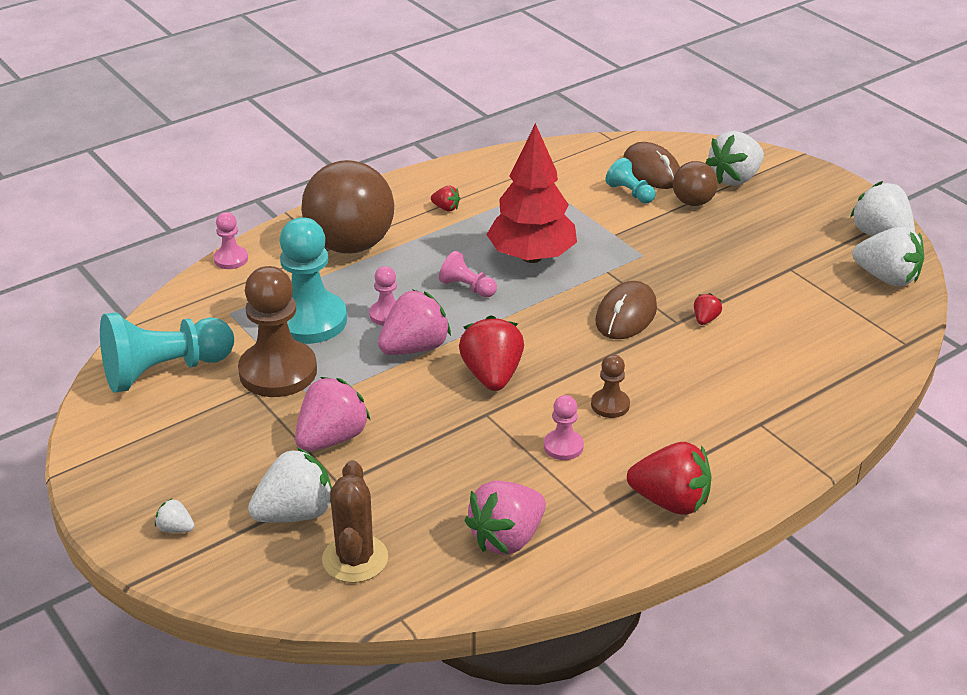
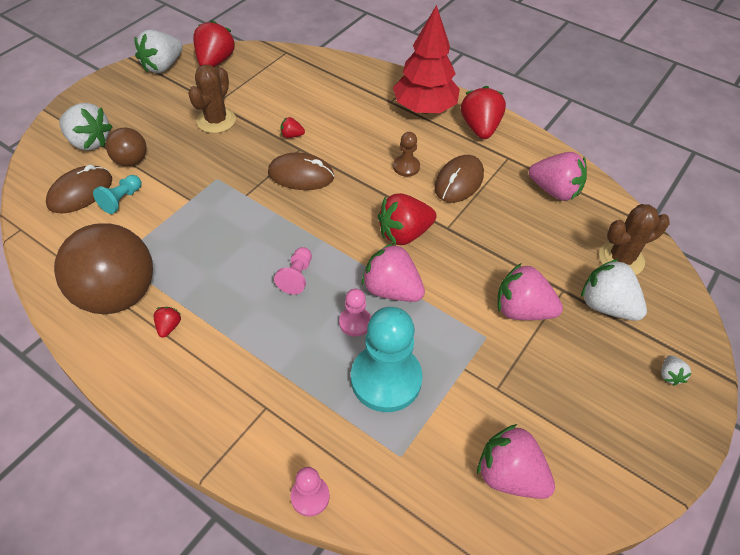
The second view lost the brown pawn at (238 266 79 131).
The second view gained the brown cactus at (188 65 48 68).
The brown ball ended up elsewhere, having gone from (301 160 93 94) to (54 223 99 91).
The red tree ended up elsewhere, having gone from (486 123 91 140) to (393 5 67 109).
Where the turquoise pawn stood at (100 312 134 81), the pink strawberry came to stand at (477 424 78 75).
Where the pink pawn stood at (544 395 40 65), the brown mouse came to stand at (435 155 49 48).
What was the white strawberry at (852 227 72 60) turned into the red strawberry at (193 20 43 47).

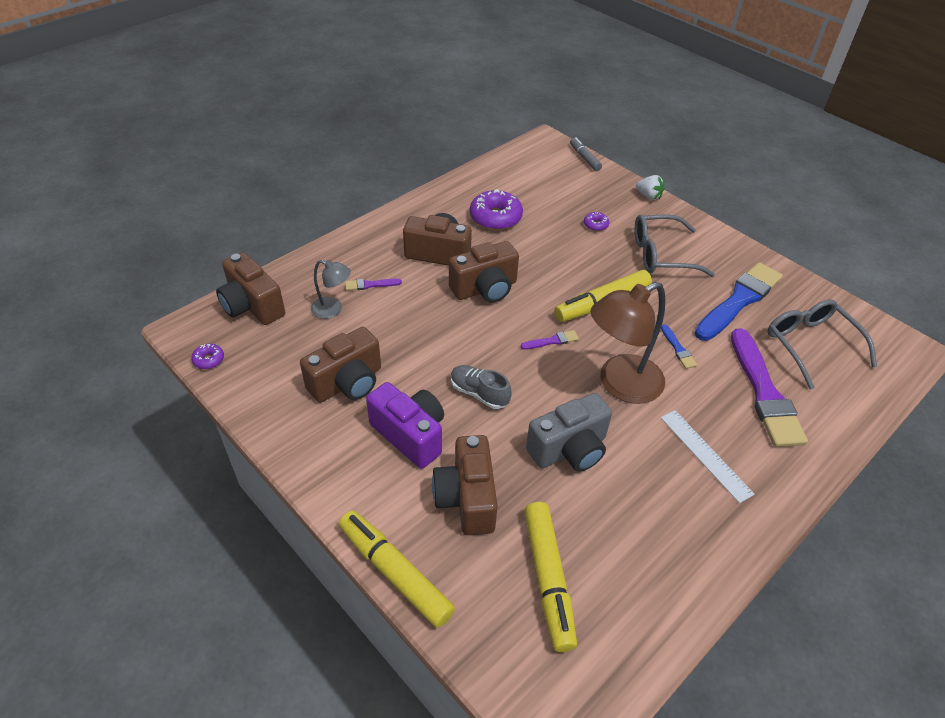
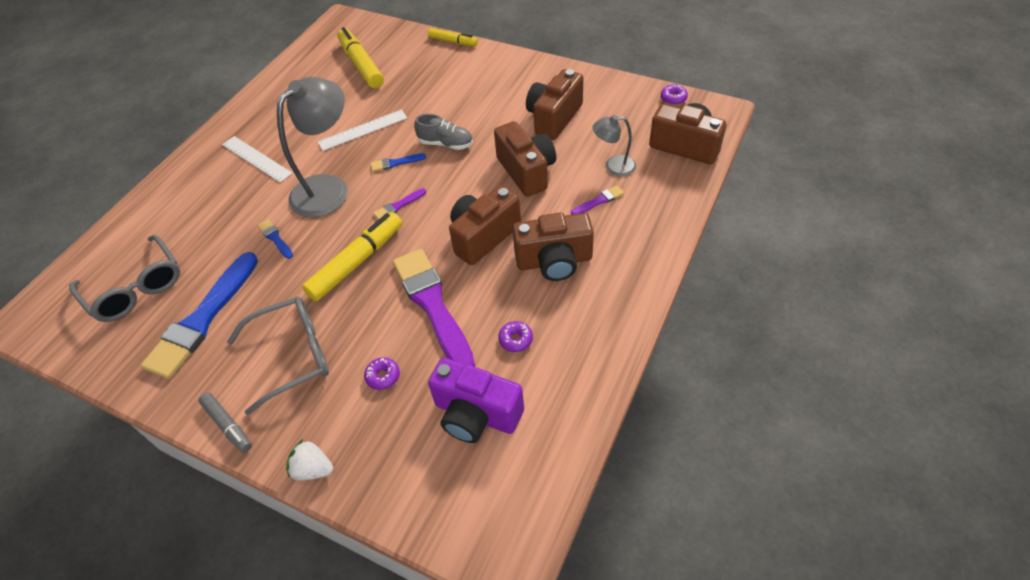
The second view gained the blue brush at (371 153 55 19).
The purple camera ended up elsewhere, having gone from (366 382 78 87) to (428 358 96 85).
The brown camera ended up elsewhere, having gone from (432 435 65 100) to (494 121 62 76).
The grey marker ended up elsewhere, having gone from (570 137 32 34) to (198 393 54 60).
The purple brush ended up elsewhere, having gone from (731 328 77 119) to (393 249 82 118).
Where the grey camera stood at (526 393 86 79), the white ruler came to stand at (318 109 89 42).
What was the brown lamp at (590 282 75 122) turned into the grey lamp at (277 77 71 141).
The size of the yellow marker at (339 510 116 118) changed by a factor of 0.57.
The size of the purple donut at (470 189 53 41) changed by a factor of 0.48.

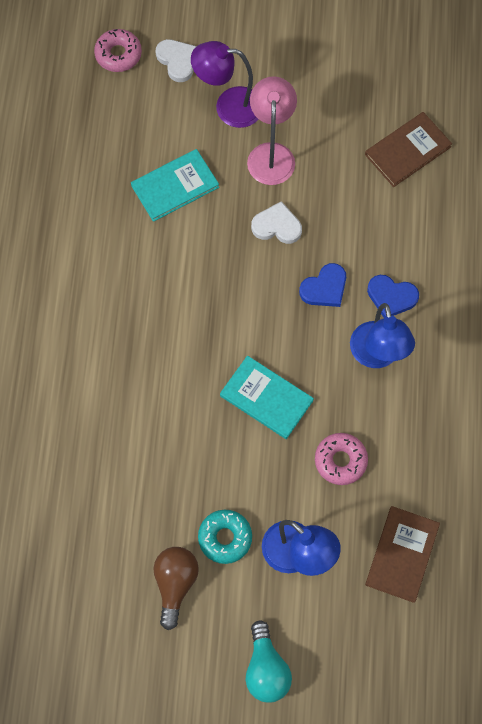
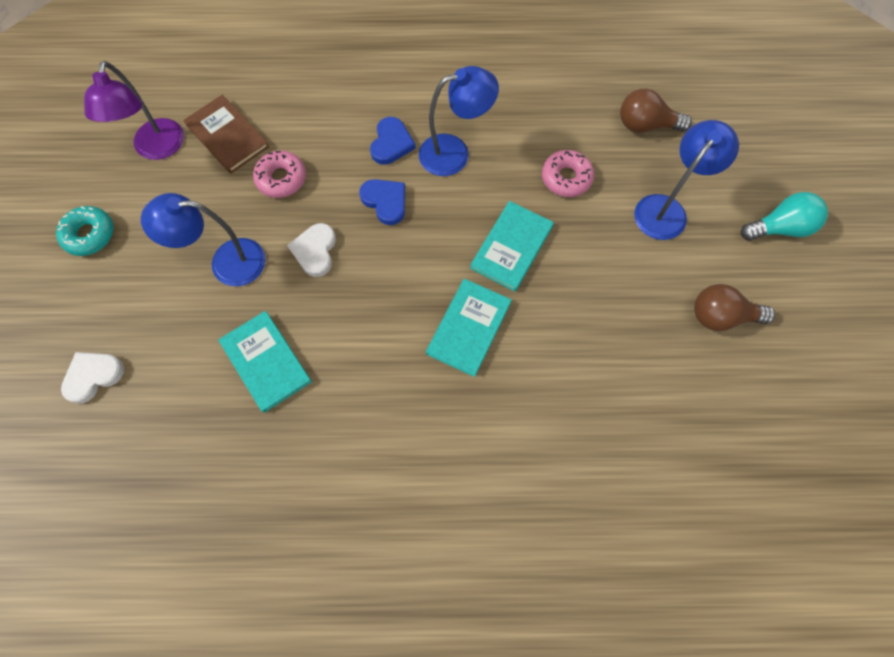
The second view gained the turquoise book at (426 279 86 98).
The pink donut ended up elsewhere, having gone from (94 29 48 43) to (253 150 53 48).
The purple lamp ended up elsewhere, having gone from (191 41 68 87) to (84 61 100 99).
The turquoise donut ended up elsewhere, having gone from (198 510 54 54) to (56 206 58 50).
Where the brown book stood at (365 506 75 97), the brown light bulb came to stand at (620 88 72 45).
What was the pink lamp at (247 76 50 109) turned into the blue lamp at (141 193 125 93).

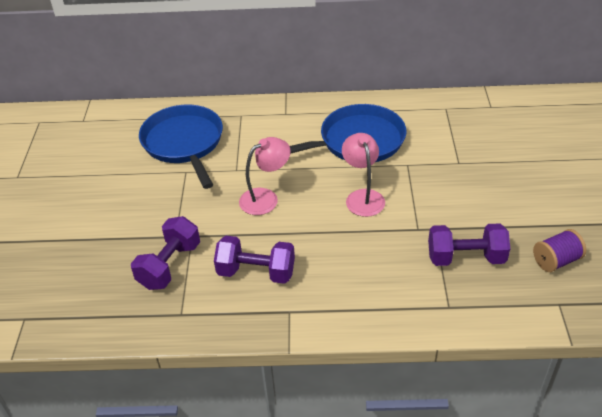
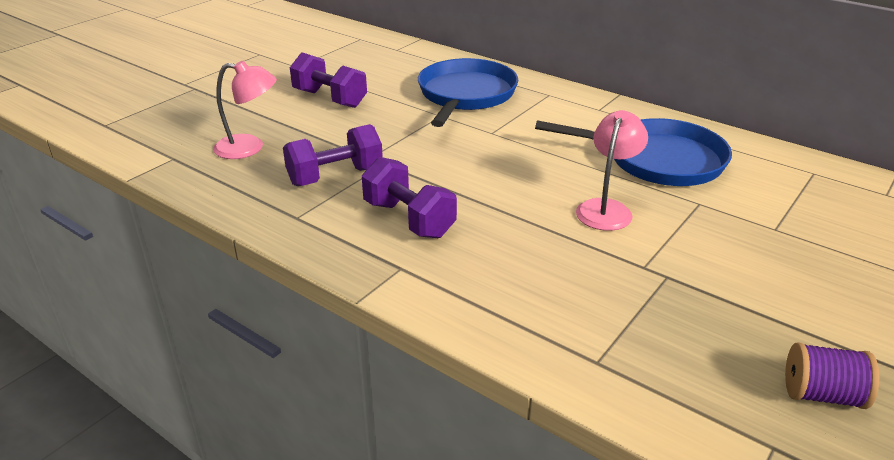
The pink lamp ended up elsewhere, having gone from (239 137 52 78) to (213 61 64 98).
The purple dumbbell ended up elsewhere, having gone from (428 223 82 43) to (290 52 77 56).

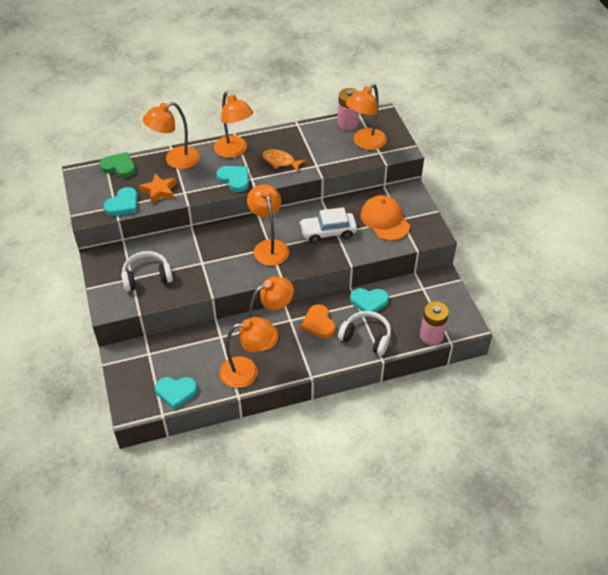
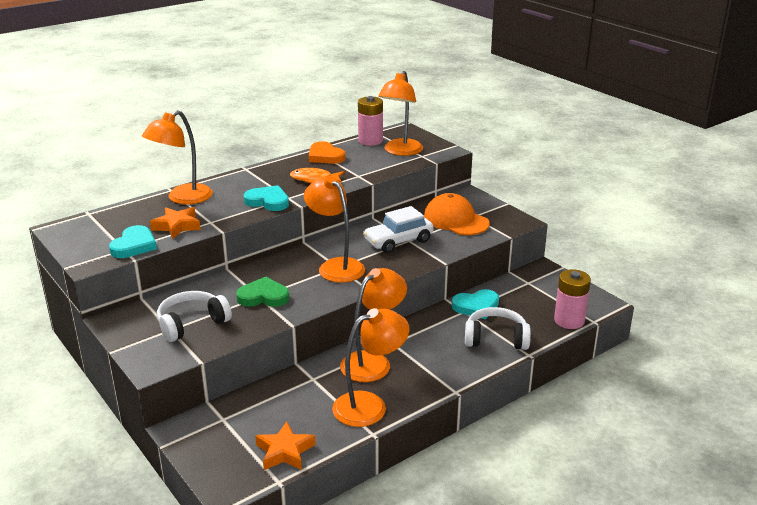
The second view lost the orange lamp at (214 91 39 67).
The green heart ended up elsewhere, having gone from (100 152 36 26) to (236 277 53 30).
The orange heart ended up elsewhere, having gone from (301 304 35 34) to (309 141 36 23).
Where the turquoise heart stood at (155 377 42 33), the orange star came to stand at (255 422 61 48).

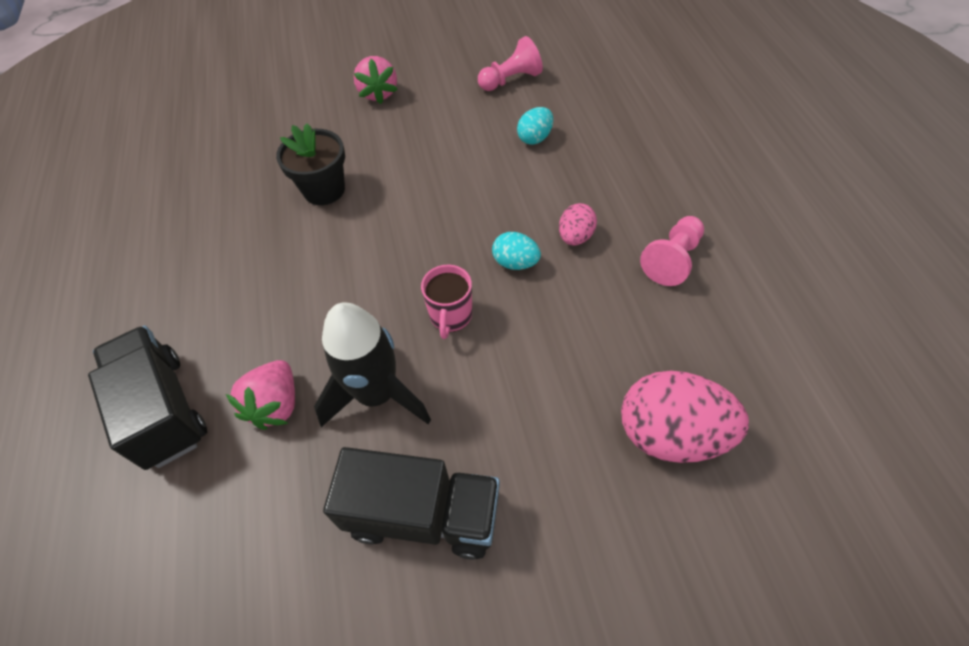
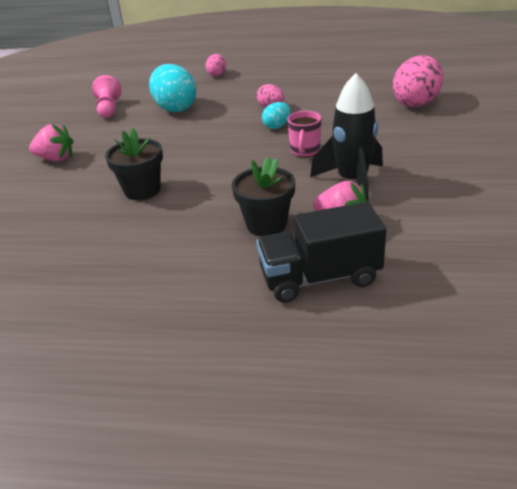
The second view lost the black truck at (323 447 177 113).
The second view lost the pink pawn at (640 216 64 70).
The second view gained the pink egg at (206 54 20 23).
The second view gained the black flower pot at (232 157 63 79).
The pink mug at (421 265 51 74) ended up facing another way, 75 degrees clockwise from before.
The size of the turquoise egg at (517 107 36 38) changed by a factor of 1.92.

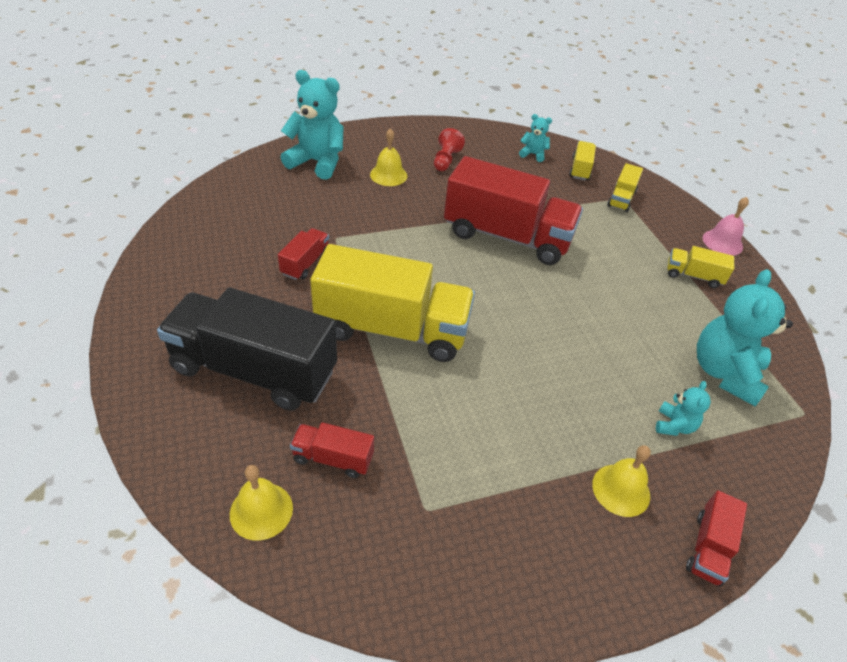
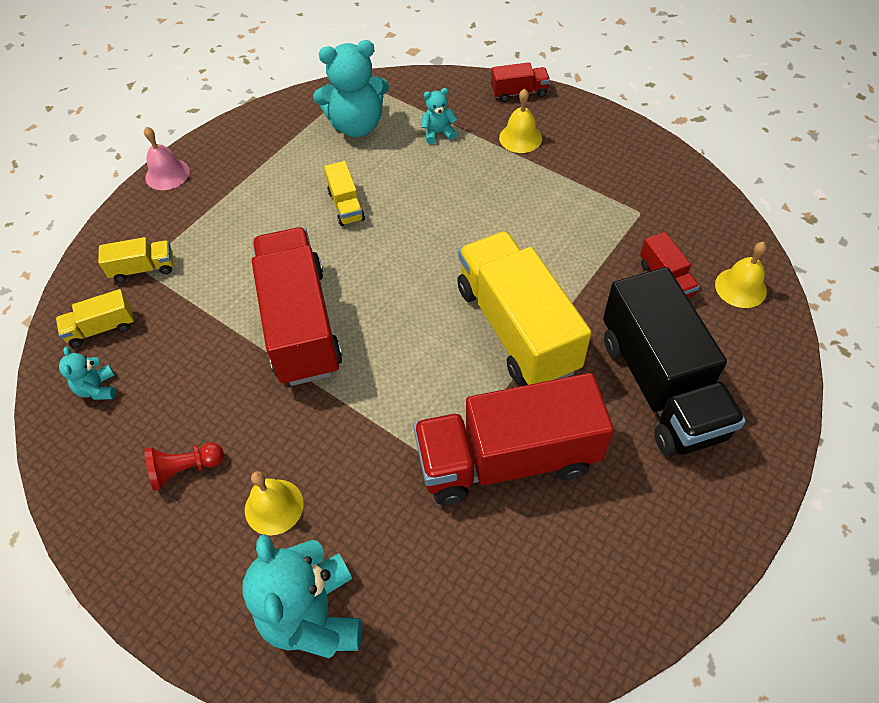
The yellow truck ended up elsewhere, having gone from (667 246 67 42) to (324 161 41 65).
The size of the red truck at (278 228 51 52) changed by a factor of 2.28.

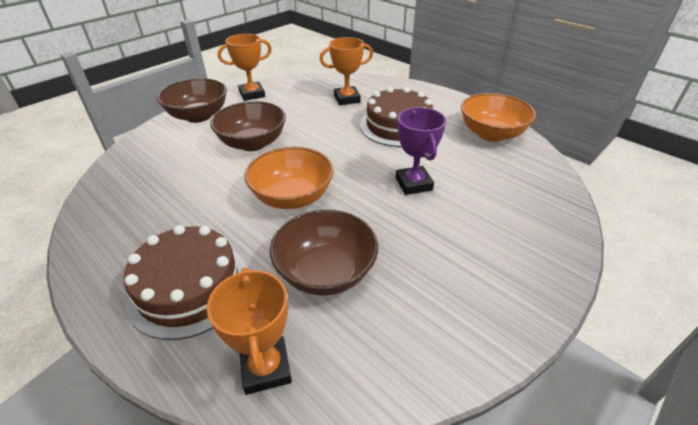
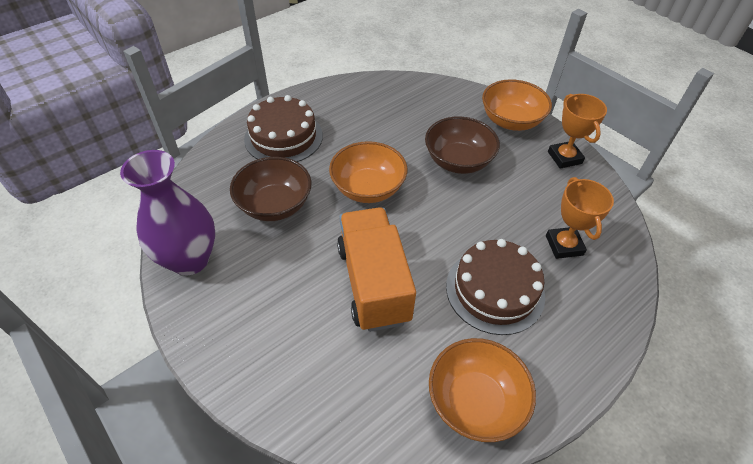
The second view lost the orange trophy at (207 267 85 128).
The second view gained the purple vase at (120 150 95 125).
Where the purple trophy stood at (396 107 50 88), the orange truck came to stand at (337 207 79 125).
What was the brown bowl at (157 78 70 45) turned into the orange bowl at (482 79 70 52).

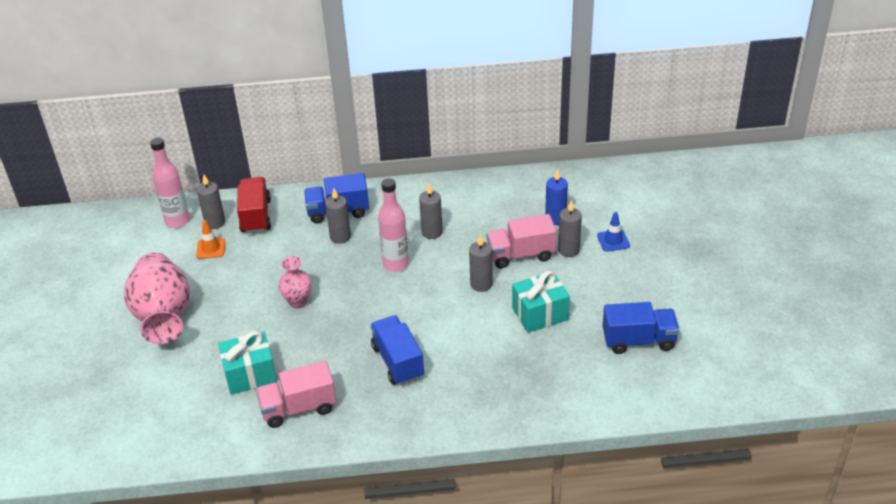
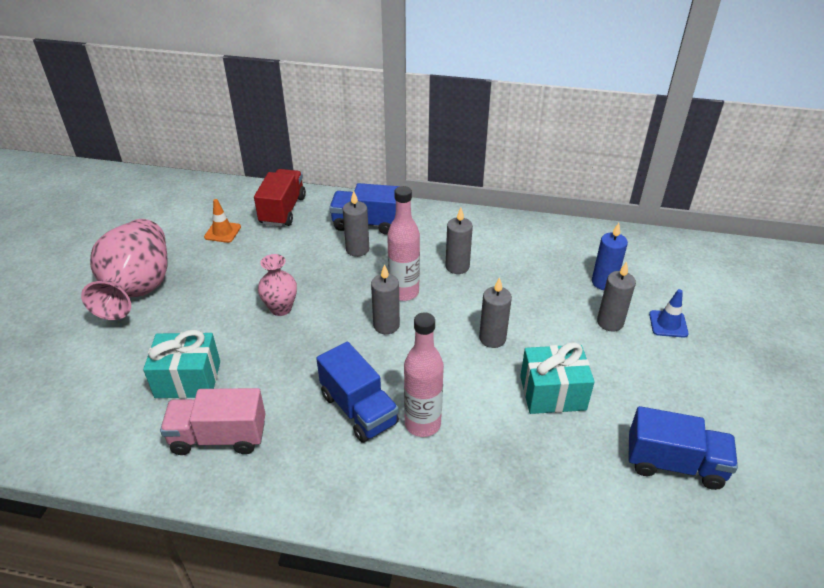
The second view lost the pink truck at (486 214 71 54).
The pink bottle ended up elsewhere, having gone from (150 138 40 90) to (404 313 40 124).
The grey candle ended up elsewhere, having gone from (197 175 28 54) to (371 264 29 70).
The blue truck at (370 315 54 70) ended up facing another way, 150 degrees clockwise from before.

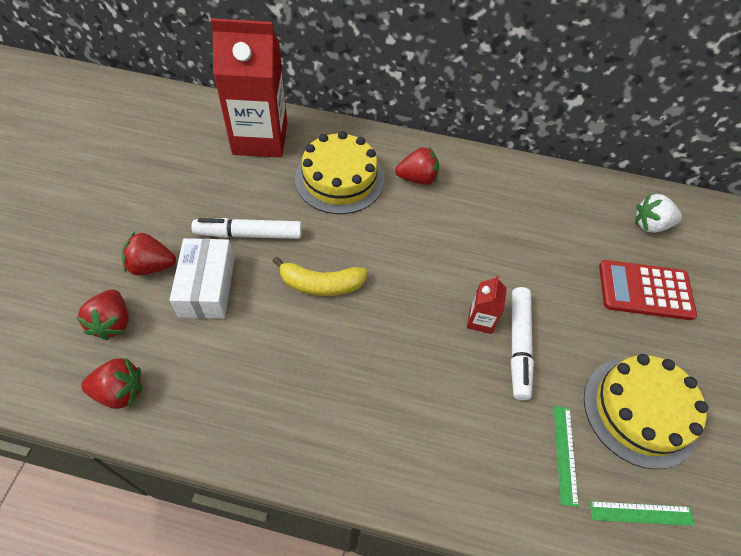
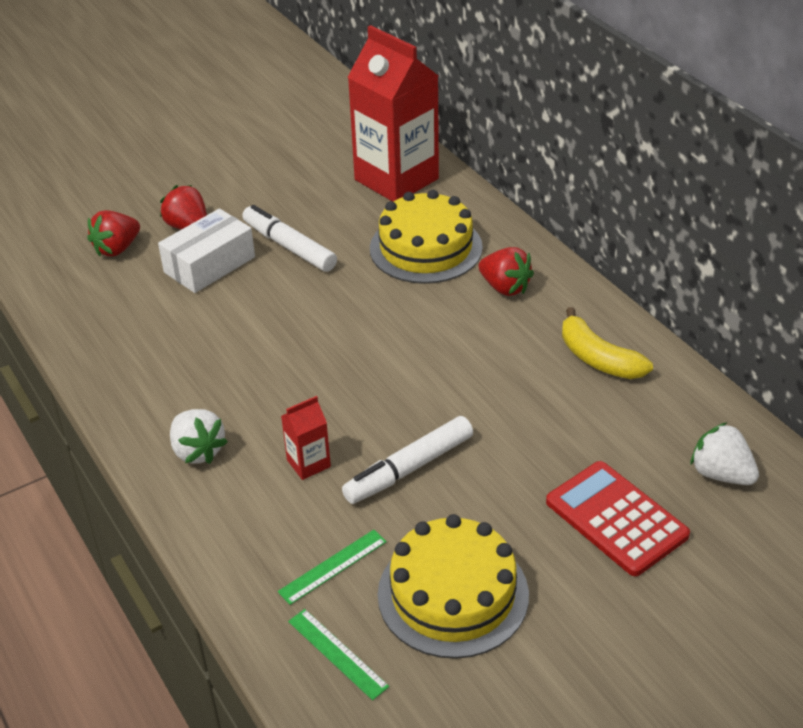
The second view lost the red strawberry at (81 358 61 51).
The second view gained the white strawberry at (170 409 58 55).
The yellow banana ended up elsewhere, having gone from (273 256 95 40) to (562 307 91 72).
The red carton ended up elsewhere, having gone from (467 275 40 59) to (281 396 50 84).

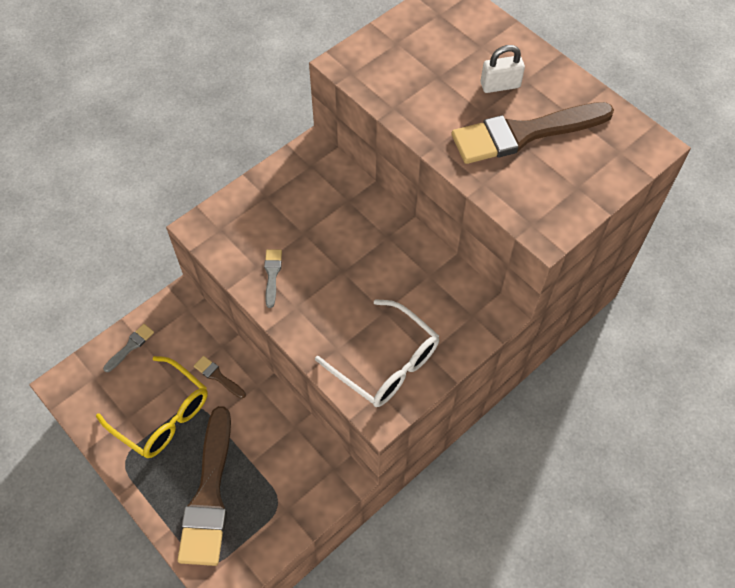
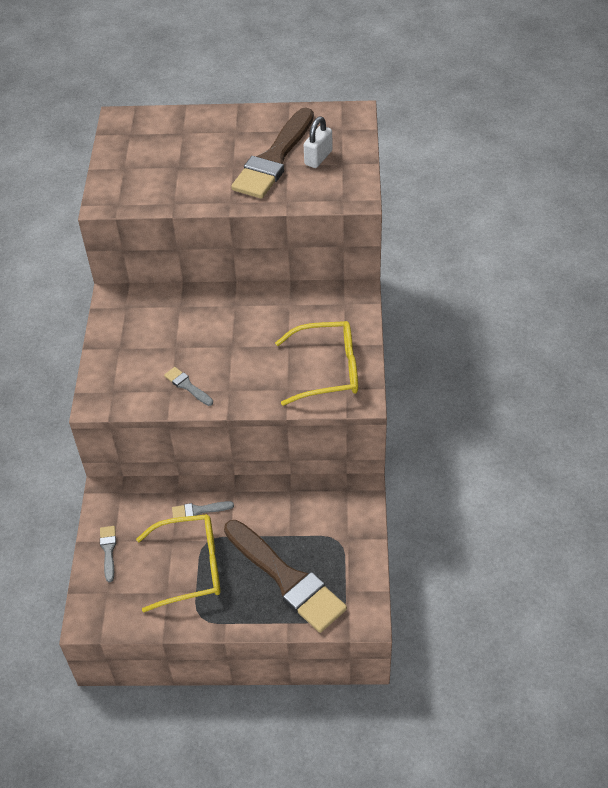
The white padlock ended up elsewhere, having gone from (481 45 44 48) to (304 116 29 52).
What was the brown brush at (194 356 52 43) turned into the grey brush at (172 501 62 17).
What was the white glasses at (315 299 124 108) turned into the yellow glasses at (275 321 83 85).

